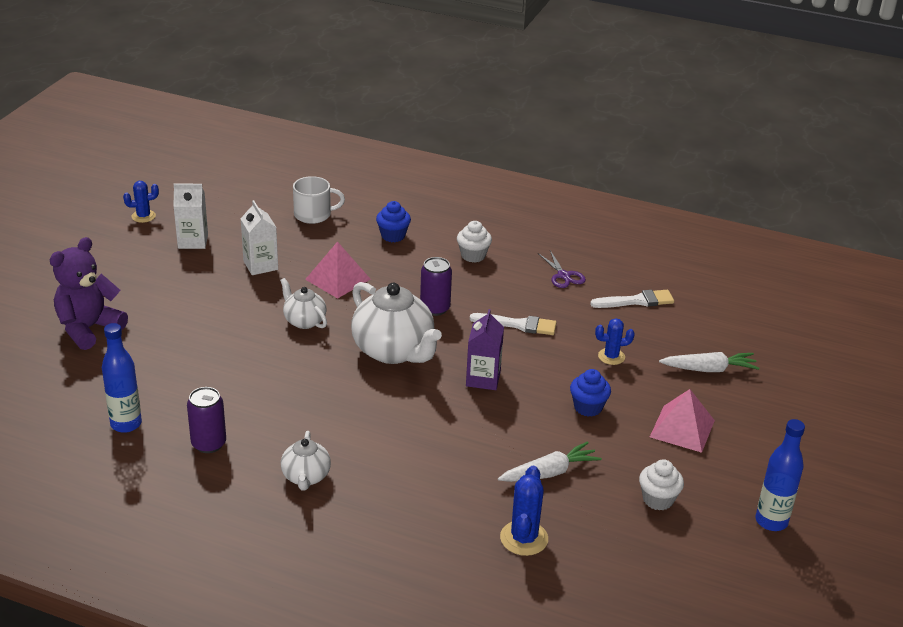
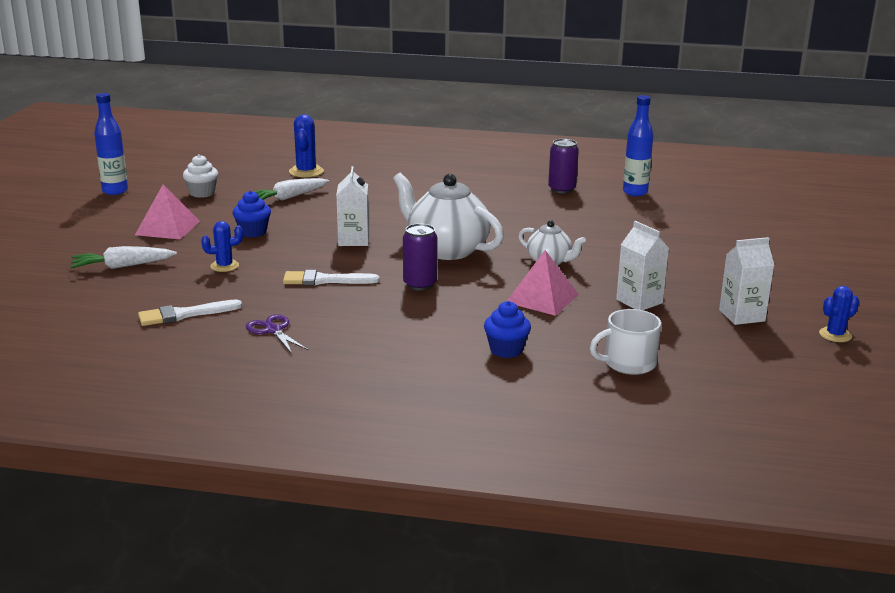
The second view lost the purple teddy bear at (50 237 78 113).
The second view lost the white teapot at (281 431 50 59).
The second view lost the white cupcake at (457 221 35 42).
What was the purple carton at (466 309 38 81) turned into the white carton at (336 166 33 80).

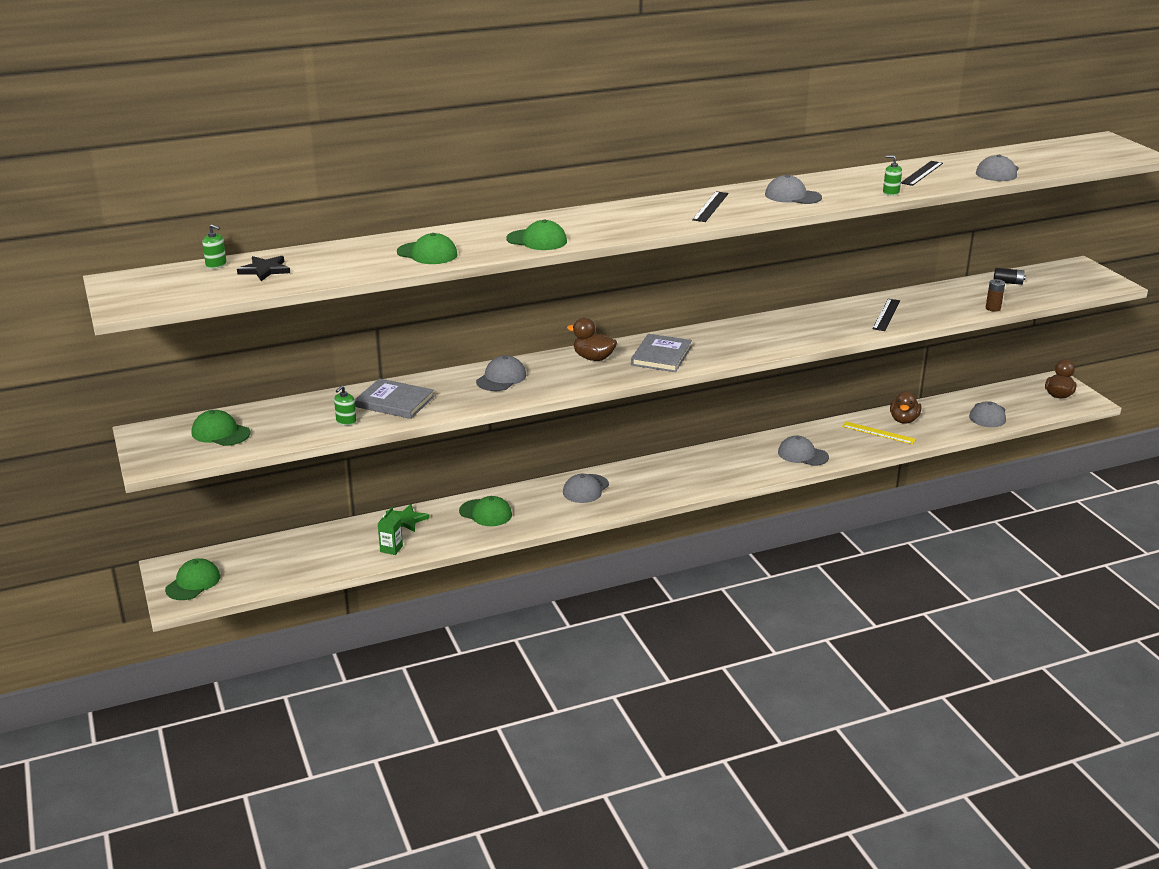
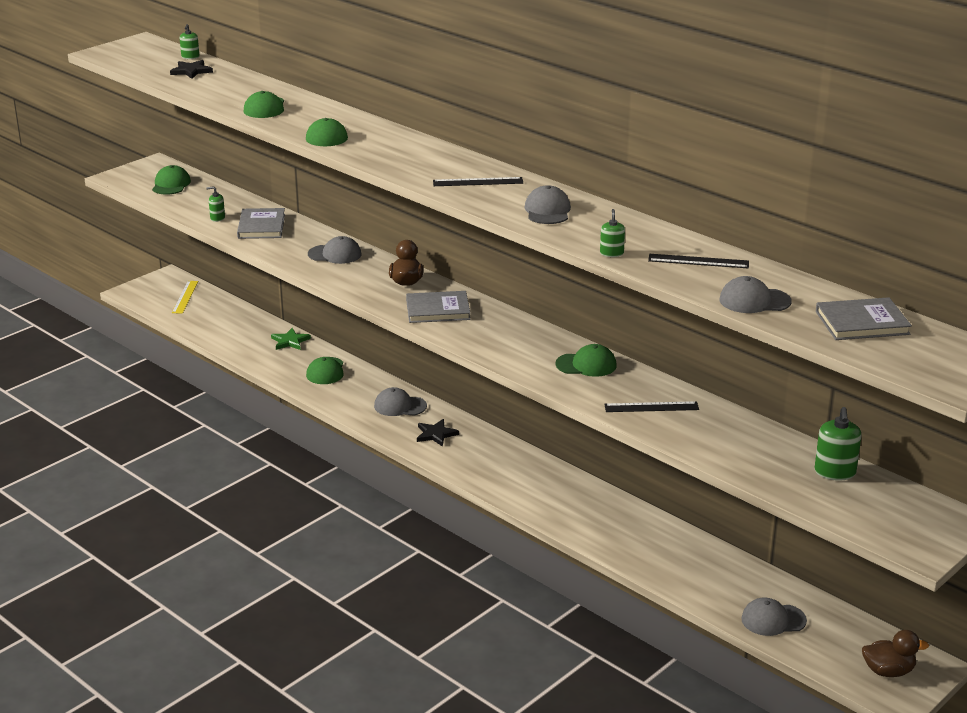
The second view lost the green carton at (378 507 25 48).
The second view lost the grey cap at (778 435 51 31).
The second view lost the brown duck at (890 391 31 33).
The second view lost the brown battery at (986 279 19 33).
The second view gained the black star at (417 419 42 28).
The second view gained the grey book at (816 297 96 43).
The green cap ended up elsewhere, having gone from (165 558 55 42) to (555 344 62 33).
The yellow ruler ended up elsewhere, having gone from (842 421 74 24) to (172 281 27 33).
Where the black battery stood at (994 268 32 17), the green soap dispenser came to stand at (815 407 46 74).

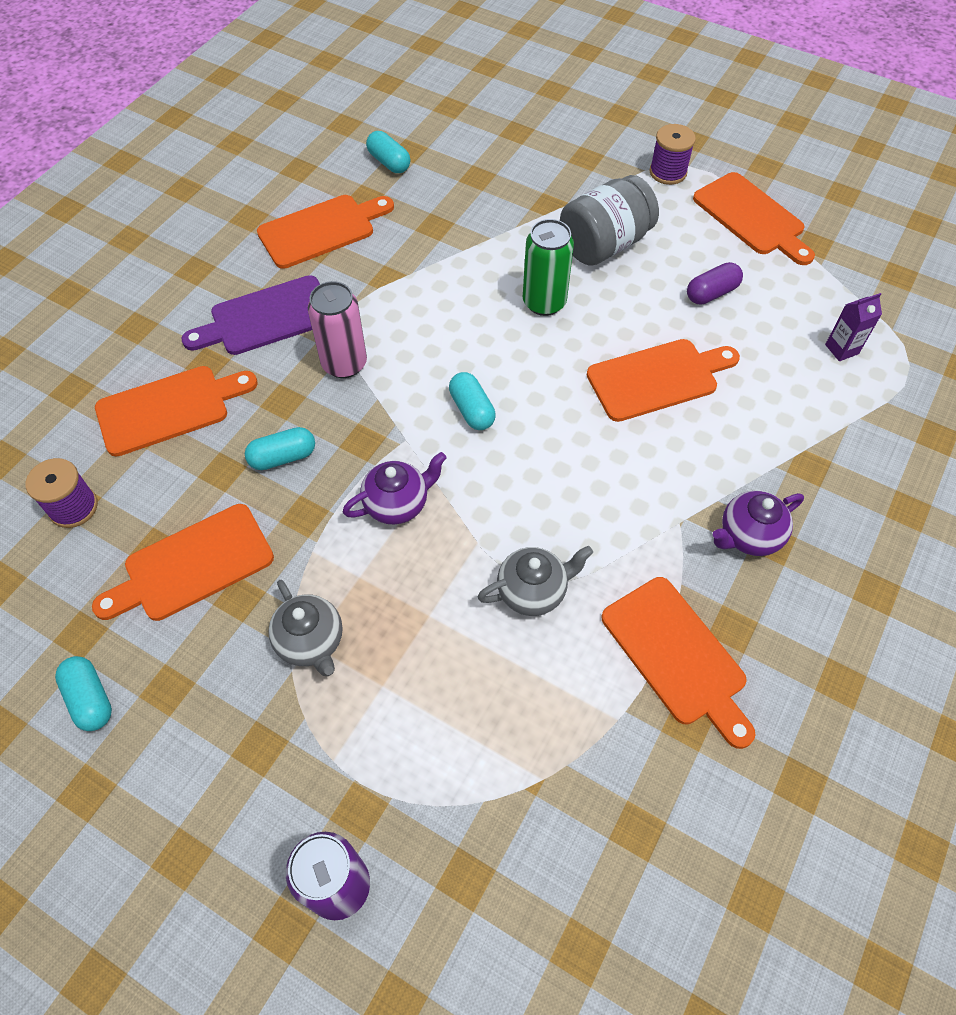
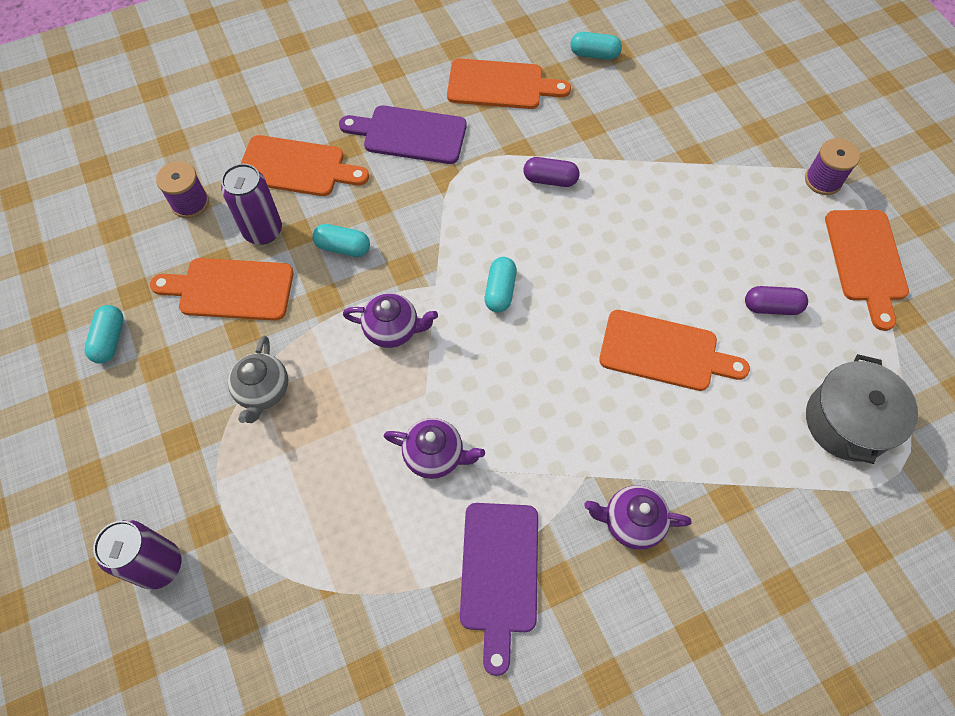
The second view lost the pink can at (308 281 59 97).
The second view lost the green can at (523 219 51 97).
The second view lost the grey jar at (560 175 99 90).
The second view gained the purple can at (221 164 61 81).
The second view gained the purple capsule at (524 157 55 30).
Where the purple carton stood at (825 293 57 68), the grey pot came to stand at (806 354 112 110).
What was the grey teapot at (478 546 115 70) turned into the purple teapot at (384 418 101 61).
What was the orange cutting board at (602 577 153 172) turned into the purple cutting board at (460 503 78 173).
The turquoise capsule at (366 131 44 42) ended up facing another way, 75 degrees counterclockwise from before.

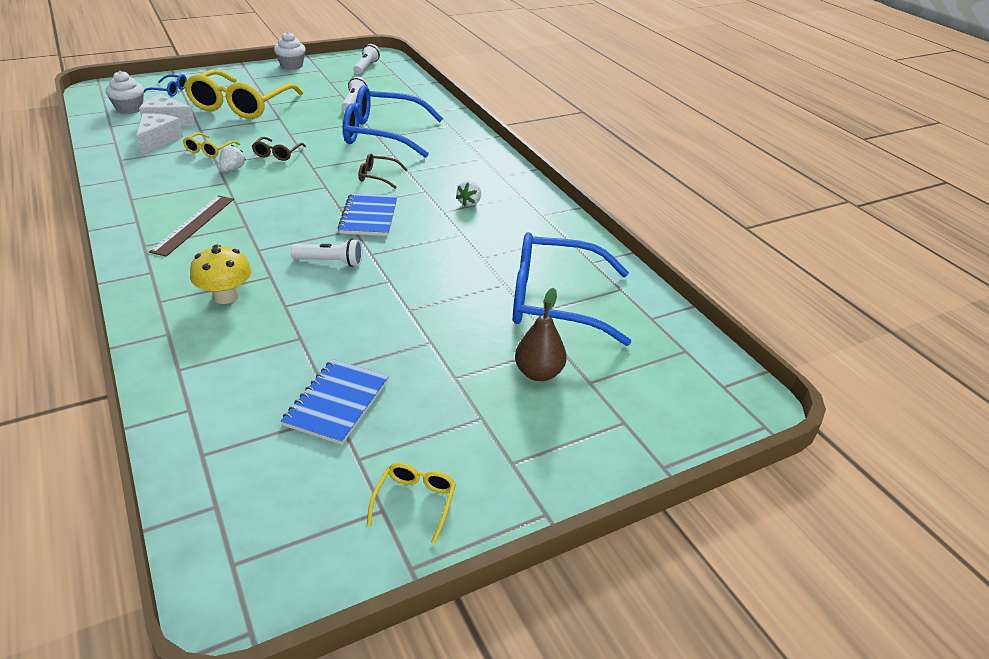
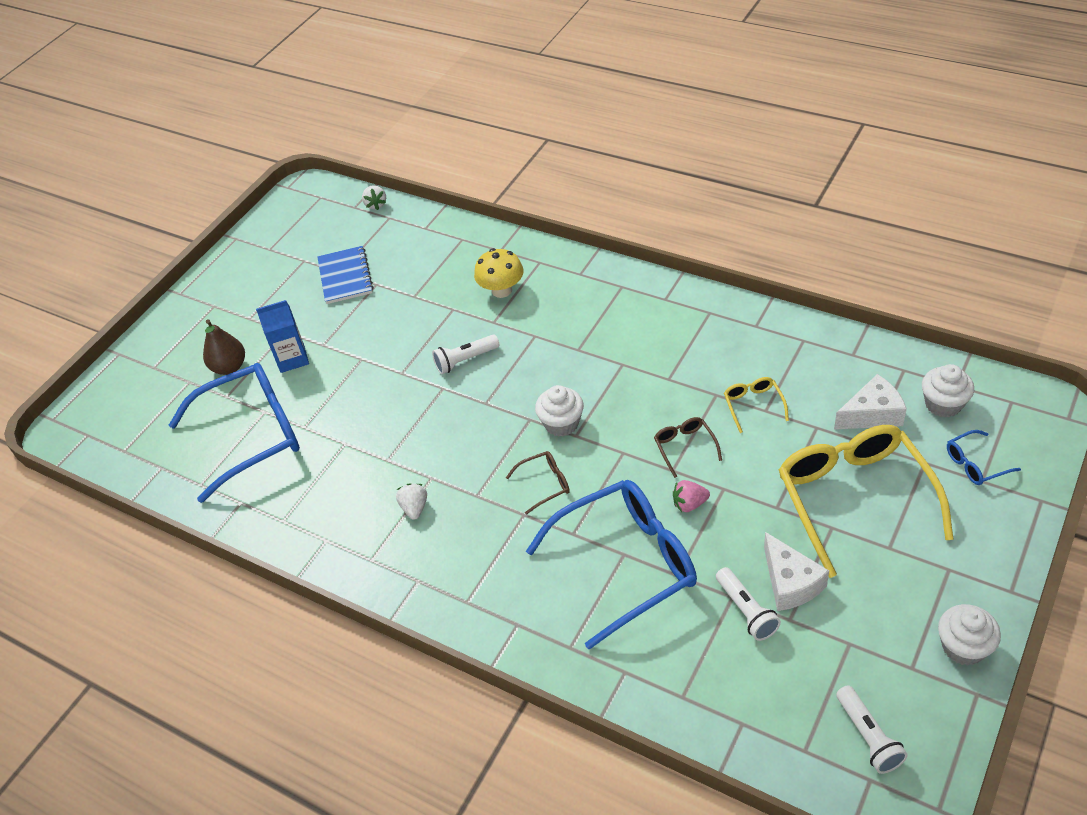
The second view lost the brown ruler at (149 195 85 62).
The second view lost the blue notebook at (338 193 59 43).
The second view lost the yellow glasses at (367 463 89 81).
The second view gained the blue carton at (256 300 53 73).
The second view gained the white cupcake at (535 385 49 52).
The second view gained the pink strawberry at (673 480 37 32).
The white cheese ended up elsewhere, having gone from (136 113 47 42) to (764 532 65 79).
The white strawberry ended up elsewhere, having gone from (220 144 26 28) to (362 185 24 25).

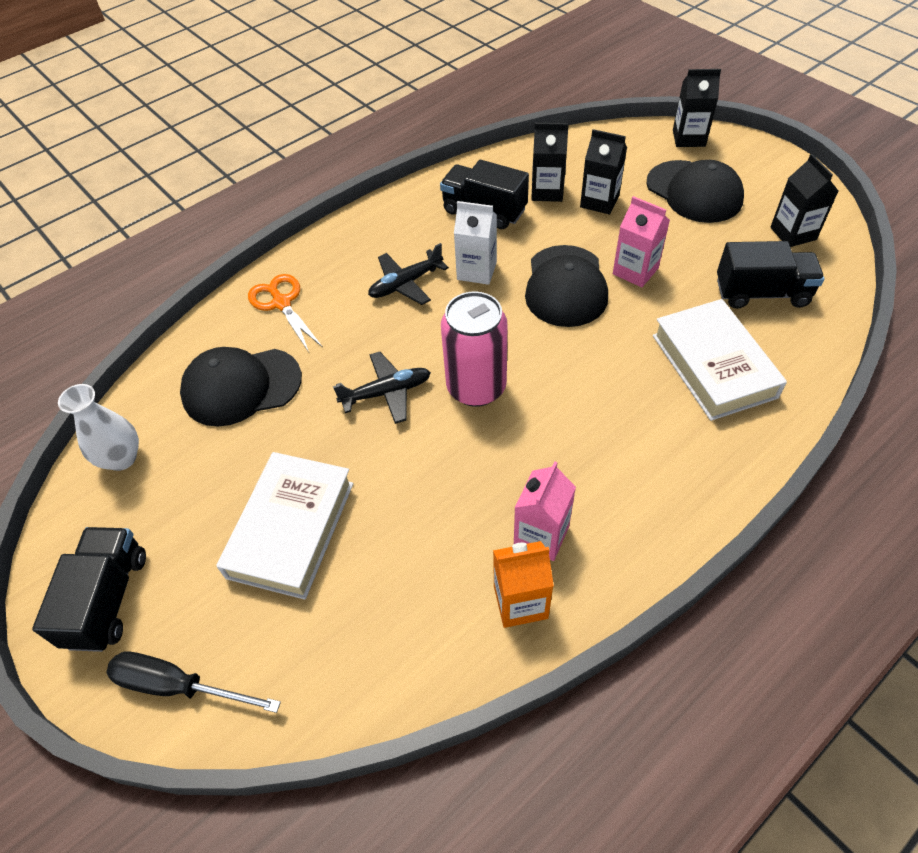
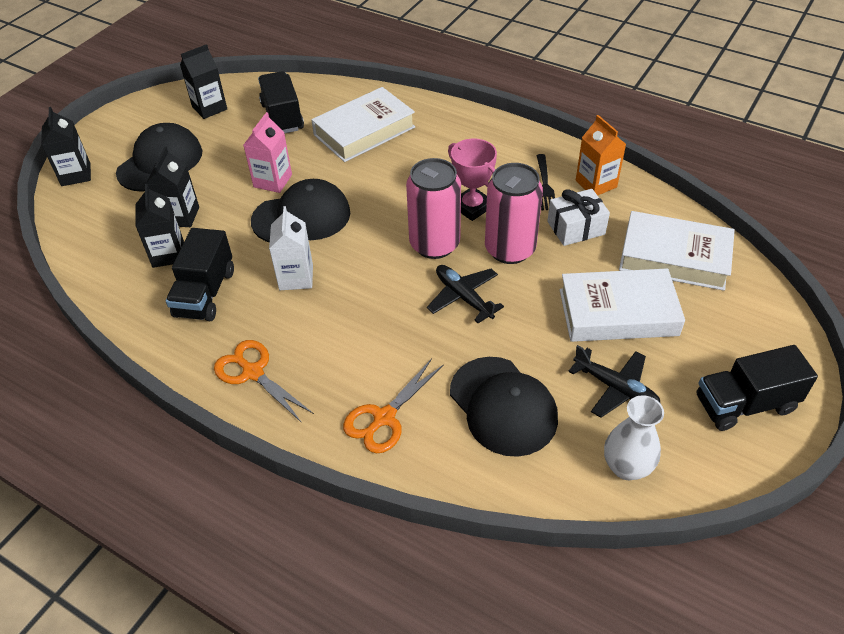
The second view lost the black screwdriver at (107 651 174 62).
The second view gained the orange scissors at (214 340 100 83).
The second view gained the pink trophy at (448 139 49 82).
The second view gained the pink can at (485 163 58 101).
The second view gained the white gift at (547 189 63 57).
The second view gained the white book at (619 211 116 80).
The black plane ended up elsewhere, having gone from (368 243 81 62) to (568 345 93 73).
Where the pink carton stood at (514 461 62 100), the black fork came to stand at (536 154 19 56).

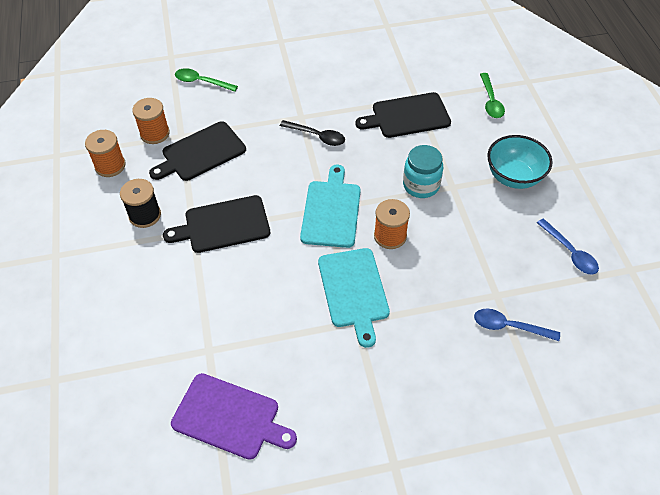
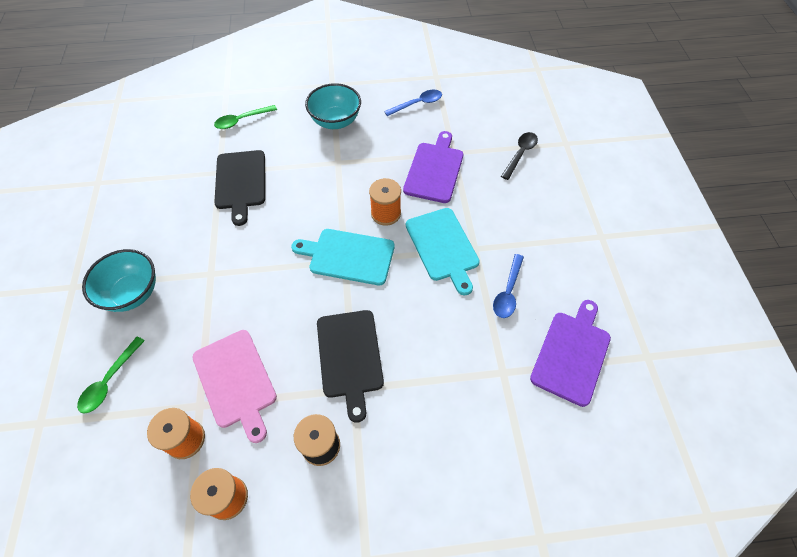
The second view lost the turquoise jar at (403 145 40 53).
The second view gained the turquoise bowl at (82 249 74 63).
The second view gained the purple cutting board at (403 131 61 72).
The black spoon ended up elsewhere, having gone from (280 120 65 26) to (501 132 37 48).
The blue spoon ended up elsewhere, having gone from (474 309 86 32) to (493 254 31 64).
What was the black cutting board at (149 121 97 60) turned into the pink cutting board at (192 330 85 113).
The turquoise cutting board at (318 248 72 100) ended up facing another way, 75 degrees clockwise from before.
The green spoon at (480 73 25 45) ended up facing another way, 150 degrees clockwise from before.

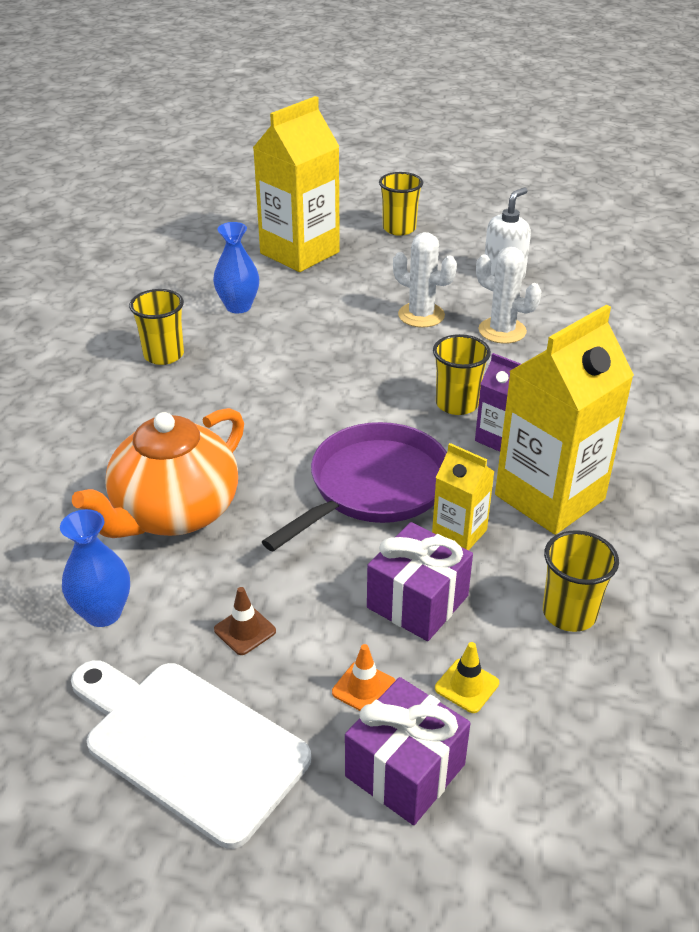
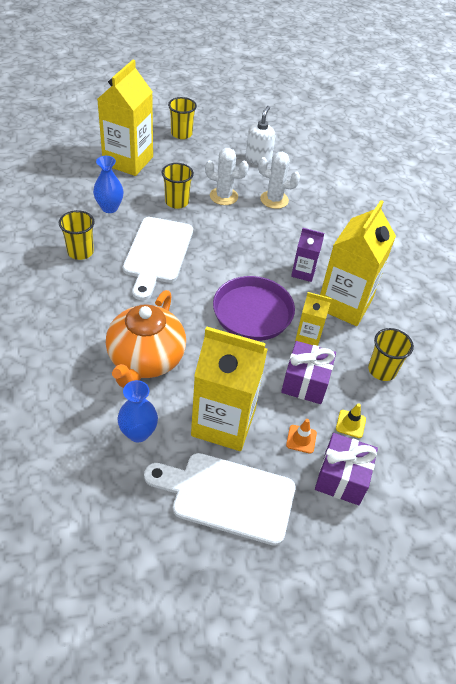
The second view gained the white cutting board at (123 217 70 83).
The yellow cup ended up elsewhere, having gone from (433 334 58 81) to (162 163 32 46).
Where the brown traffic cone stood at (214 587 62 68), the yellow carton came to stand at (191 326 77 125).

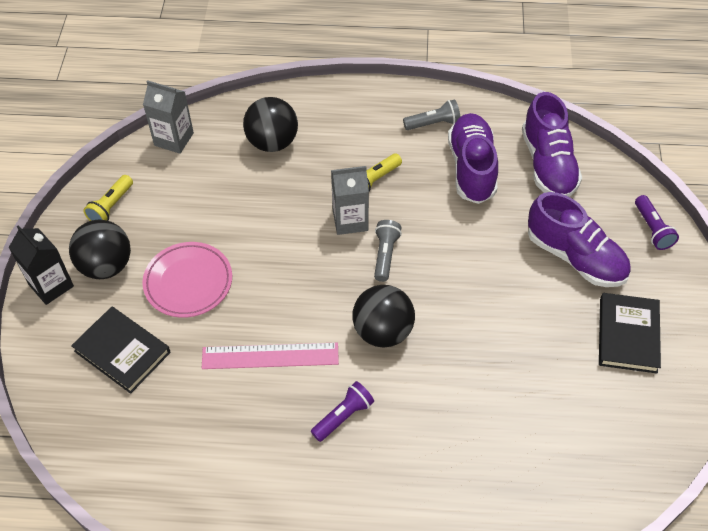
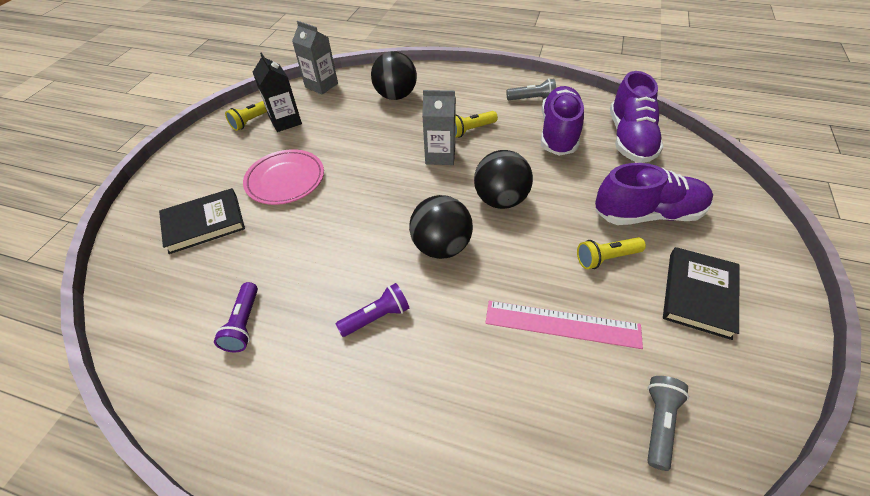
The second view gained the yellow flashlight at (577 237 69 32).
The black carton ended up elsewhere, having gone from (9 225 65 80) to (253 52 49 80).
The black ball ended up elsewhere, having gone from (69 220 62 59) to (474 150 59 59).
The pink ruler ended up elsewhere, having gone from (202 343 137 26) to (485 301 158 48).
The grey flashlight ended up elsewhere, having gone from (374 220 28 62) to (647 376 42 95).
The purple flashlight ended up elsewhere, having gone from (635 195 44 55) to (214 282 44 70).
The black book at (71 307 100 87) ended up facing another way, 75 degrees counterclockwise from before.
The purple shoe at (528 192 103 95) ended up facing another way, 60 degrees counterclockwise from before.

